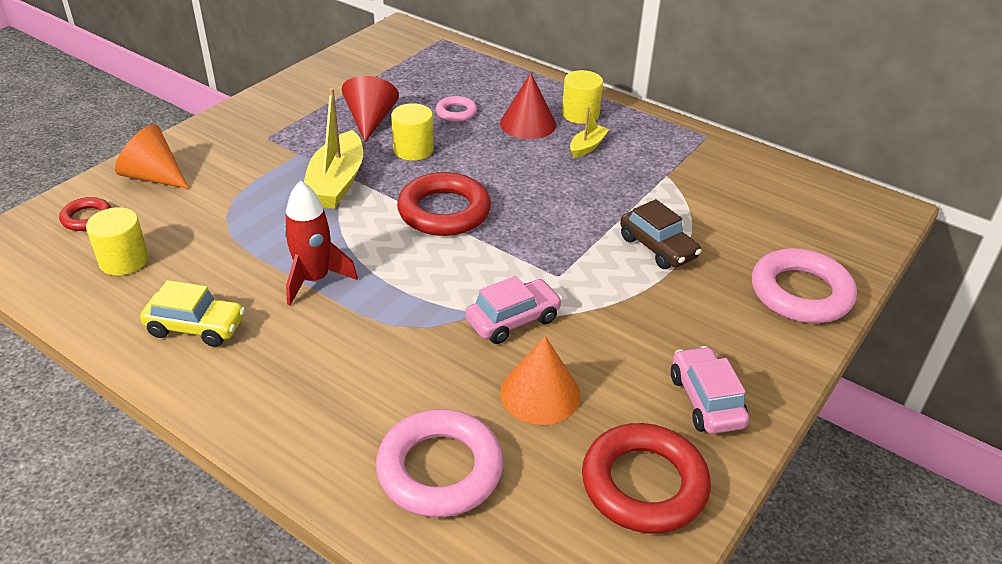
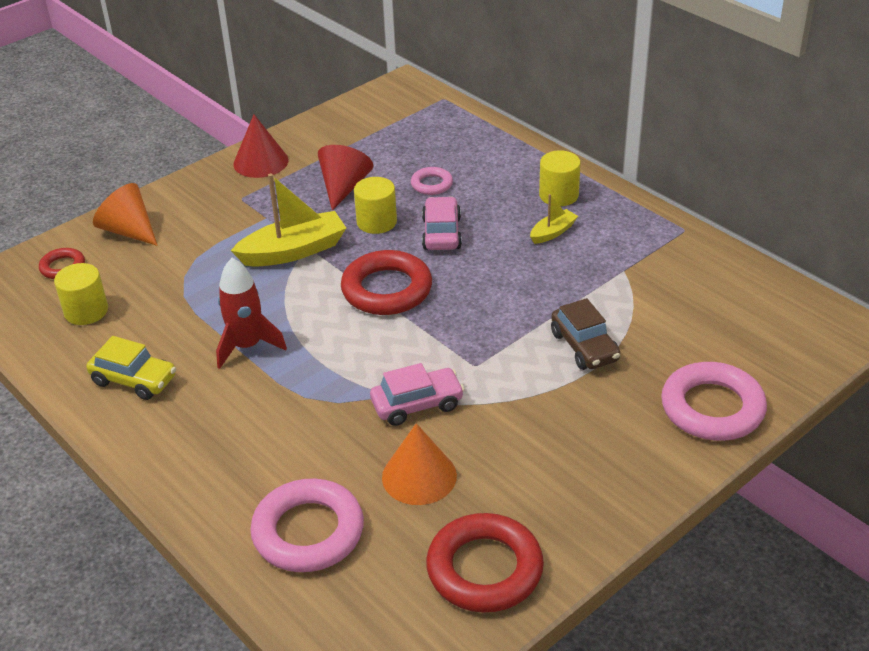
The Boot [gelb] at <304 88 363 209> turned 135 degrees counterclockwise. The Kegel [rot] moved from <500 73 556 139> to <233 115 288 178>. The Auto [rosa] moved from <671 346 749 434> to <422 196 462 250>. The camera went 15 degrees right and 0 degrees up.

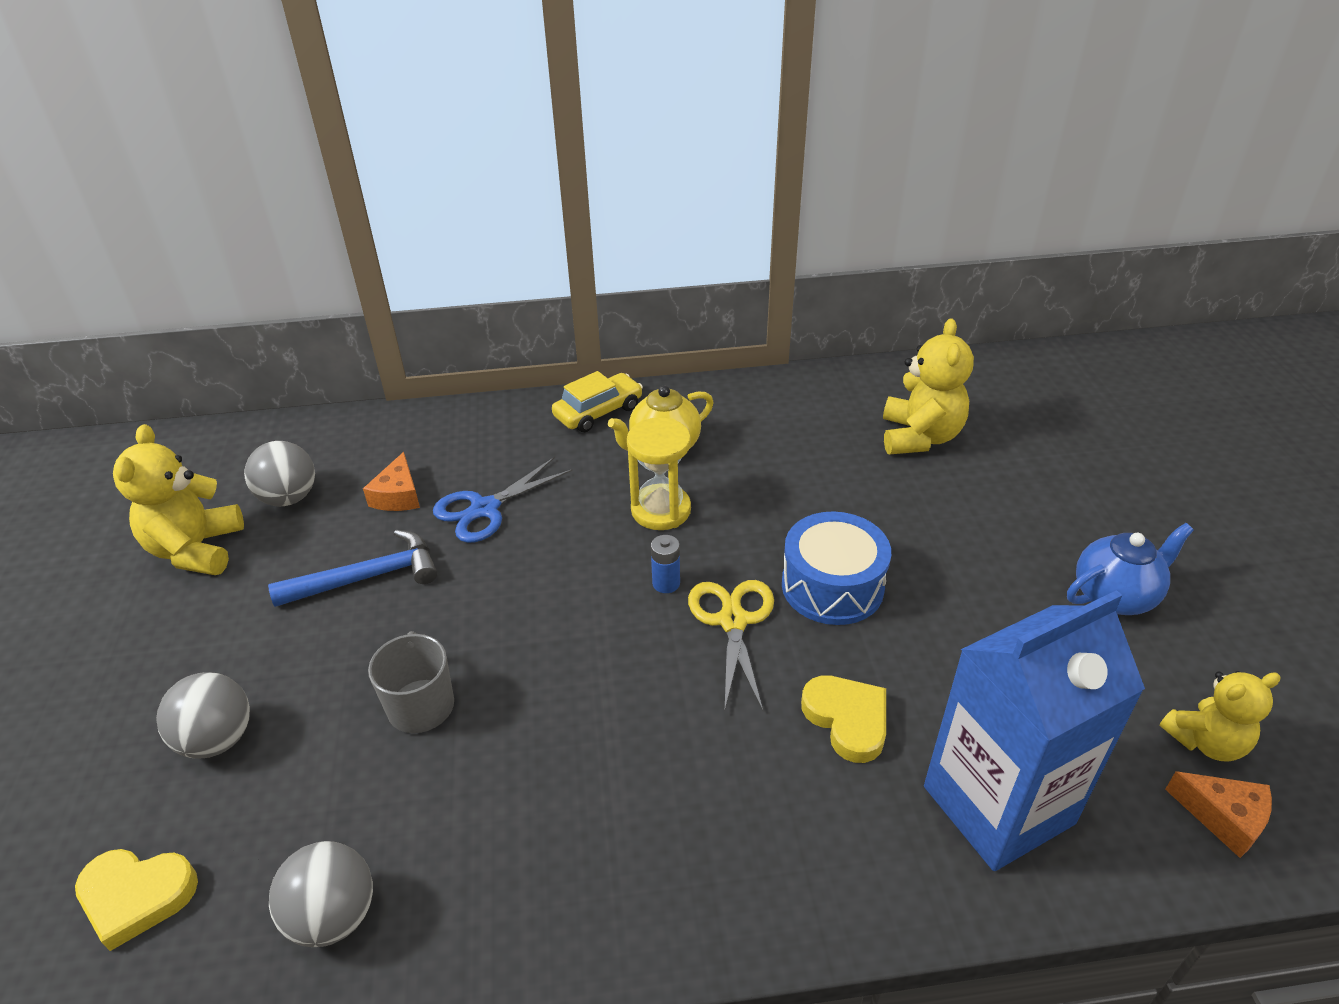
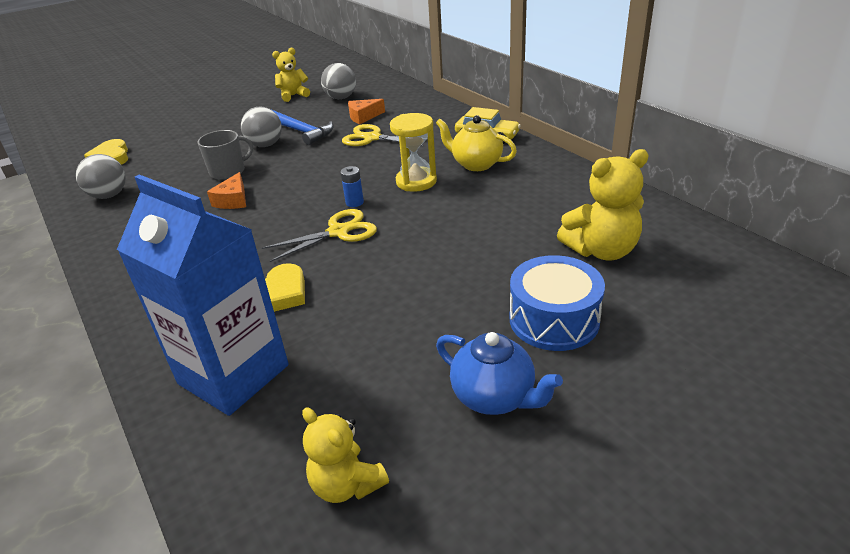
The Käse [orange] moved from <1165 771 1272 858> to <207 172 246 209>. The Ball [grau] moved from <156 672 250 759> to <241 106 282 147>. The Teddybär [gelb] at <113 424 244 575> changed to 0.67 times the size. The Schere [blau] at <433 457 573 543> became the Schere [gelb] at <342 124 428 146>. The Trommel [blau] moved from <782 511 891 625> to <509 255 605 351>. The camera went 65 degrees right and 5 degrees down.

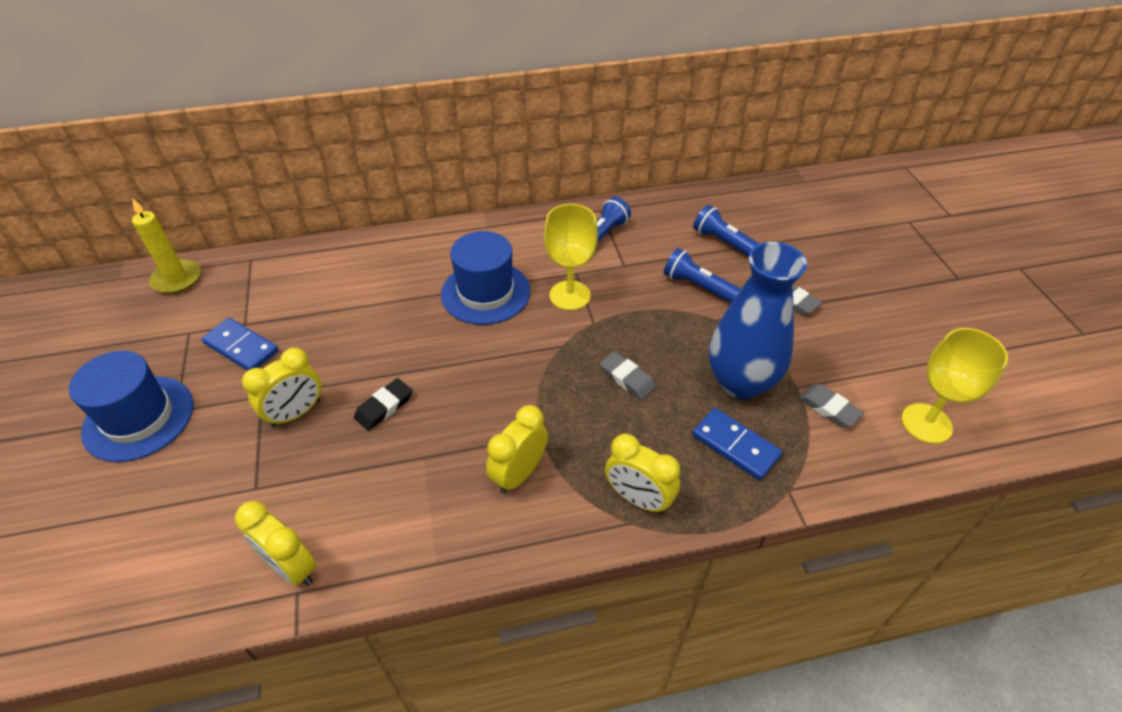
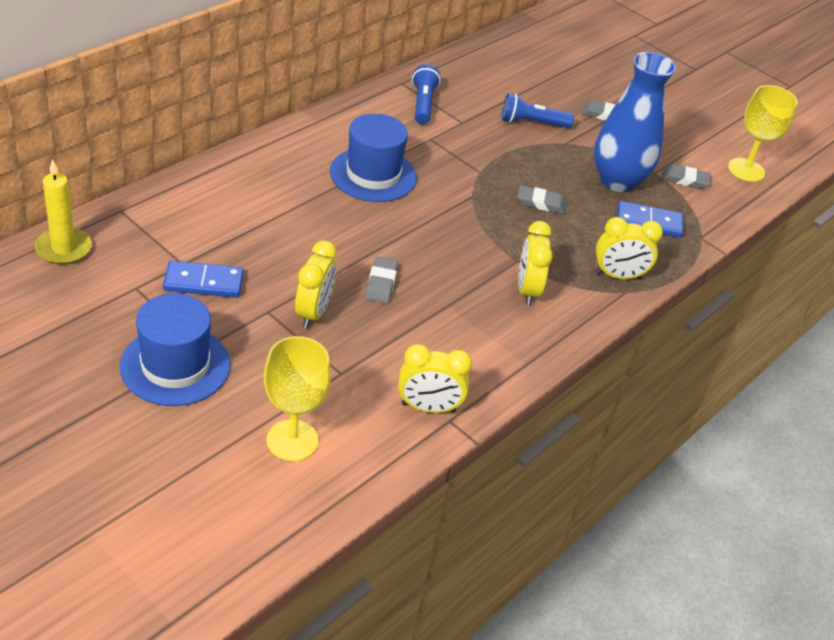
The Kelch [gelb] moved from <544 204 598 310> to <264 336 331 461>. The Radiergummi [schwarz] at <354 378 412 431> became the Radiergummi [grau] at <365 256 398 303>. The Taschenlampe [blau] at <693 205 759 257> disappeared. The camera went 40 degrees left and 5 degrees down.

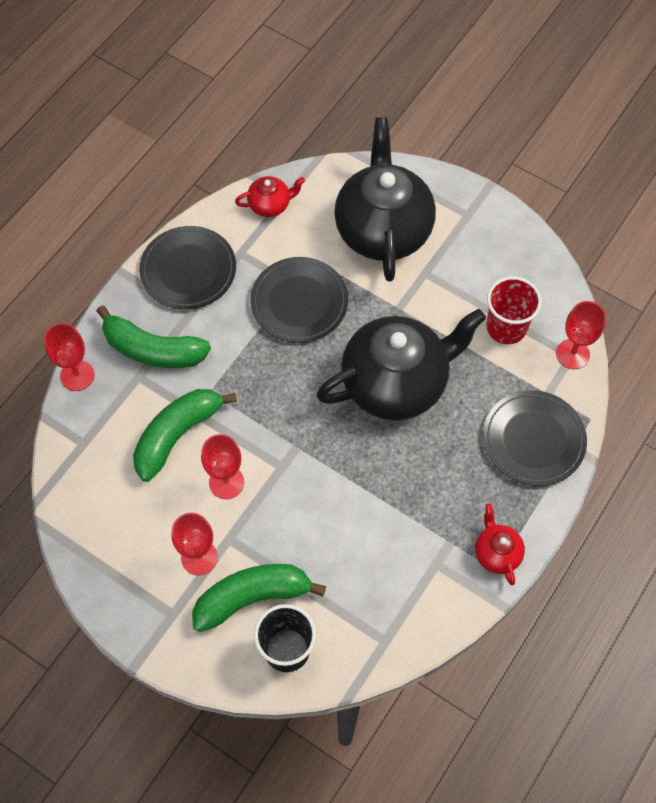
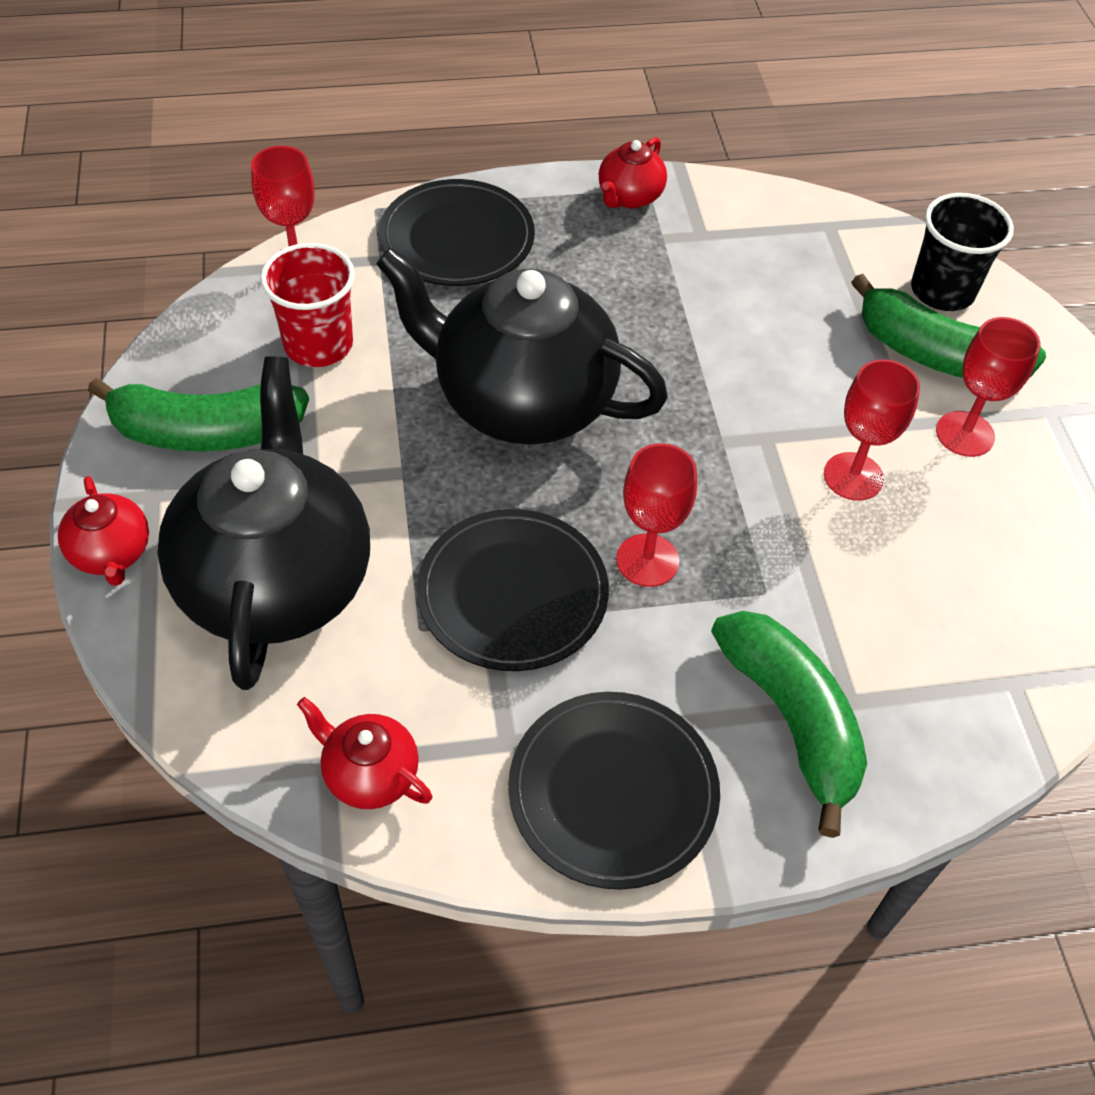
The Teekanne [rot] at <58 476 149 586> appeared. The Banane [grün] moved from <133 389 237 482> to <88 378 309 451>. The Teekanne [schwarz] at <334 117 436 282> turned 135 degrees clockwise. The Kelch [rot] moved from <44 323 95 391> to <616 443 697 587>. The camera went 135 degrees left and 10 degrees down.

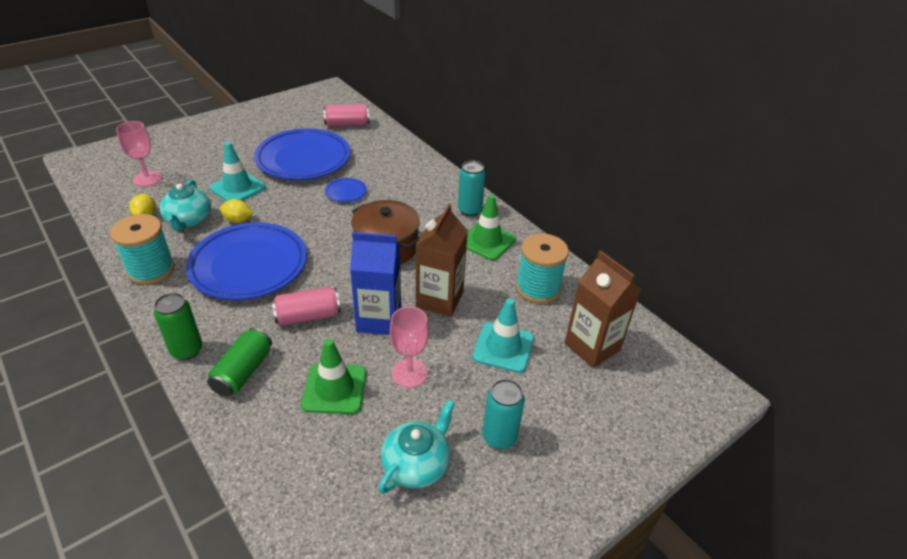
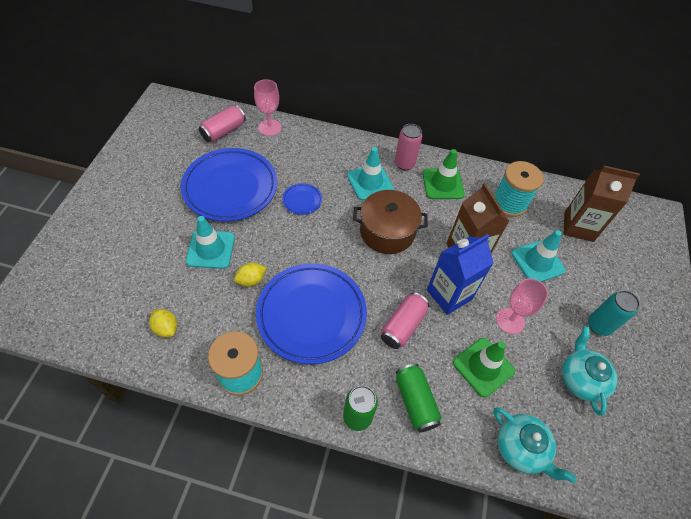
The Kelch [rosa] moved from <116 121 162 187> to <254 79 281 136>. The Leitkegel [türkis] at <347 147 394 200> appeared. The Dose [türkis] at <458 161 485 216> became the Dose [rosa] at <395 124 422 170>. The Teekanne [türkis] moved from <160 179 211 230> to <493 407 577 483>. The camera went 40 degrees left and 15 degrees up.

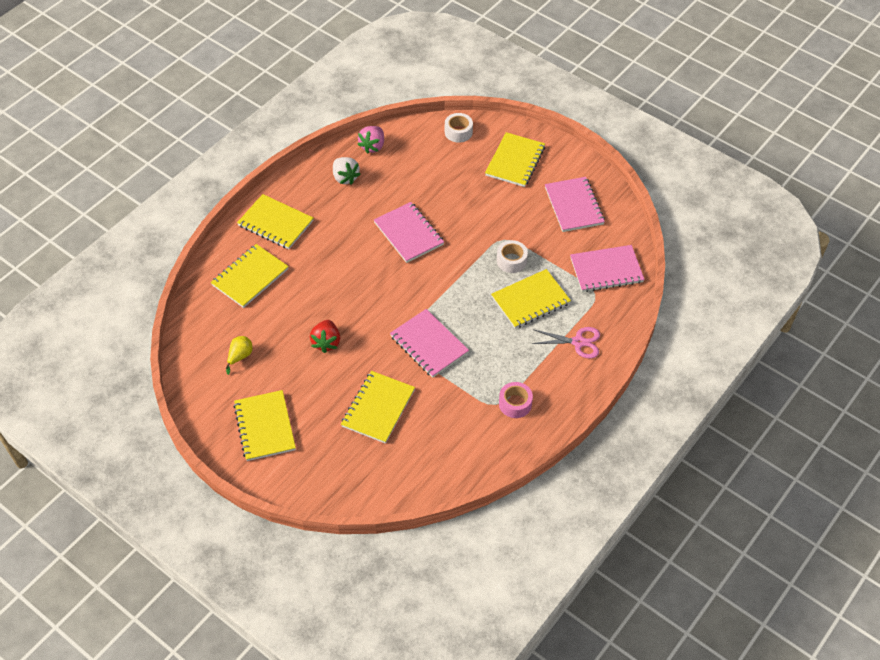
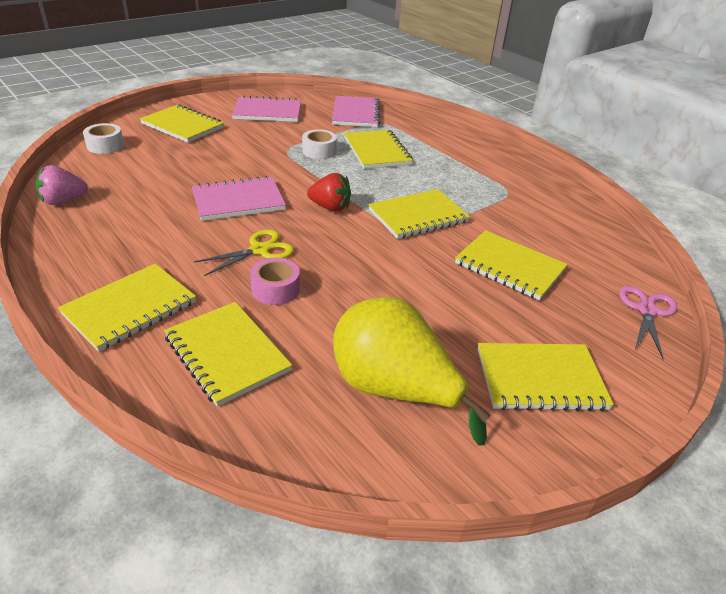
The Erdbeere [rosa] at <357 126 384 154> turned 120 degrees clockwise. The Schere [gelb] at <194 229 294 276> appeared. The Klebeband [rosa] moved from <499 382 533 418> to <250 257 300 305>. The Erdbeere [rot] moved from <310 320 340 353> to <307 173 351 212>. The Birne [gelb] at <225 336 252 375> changed to 2.42 times the size. The Notizbuch [rosa] at <390 309 469 378> became the Notizbuch [gelb] at <368 189 470 239>. The Schere [rosa] moved from <531 327 600 359> to <619 286 677 359>. The Erdbeere [weiß] at <333 157 361 185> disappeared. The camera went 80 degrees left and 15 degrees down.

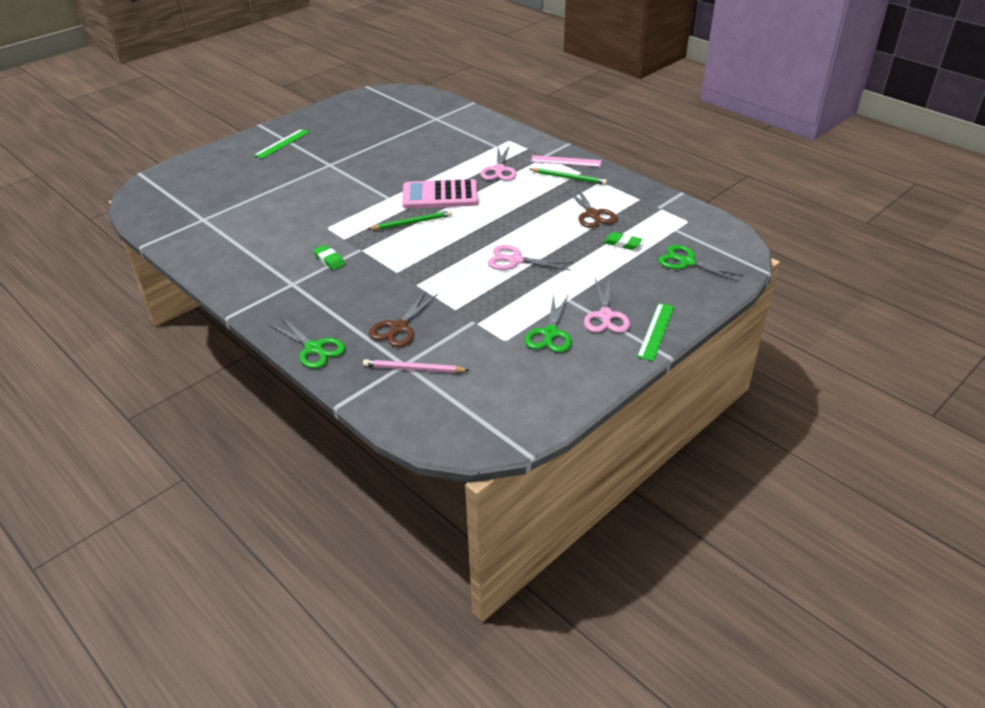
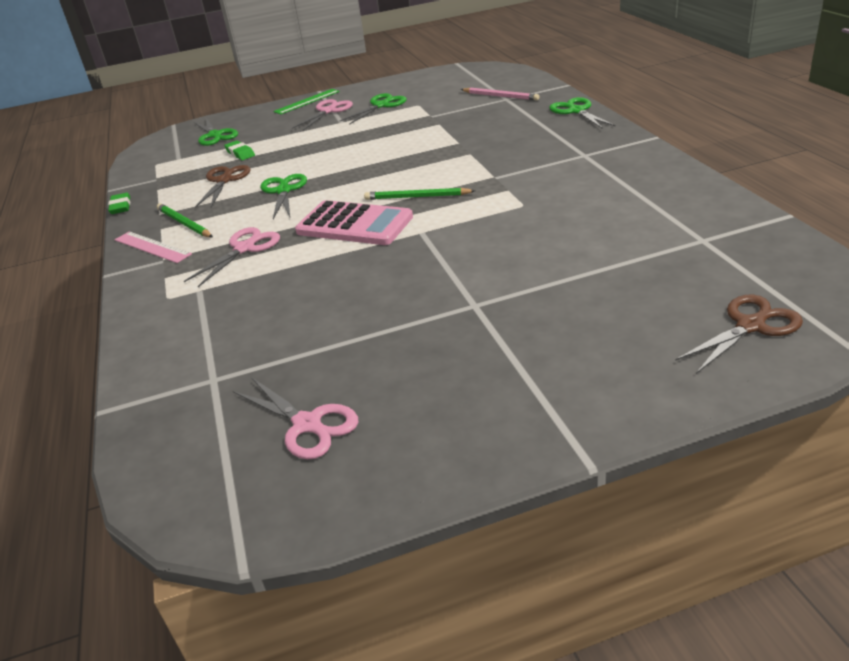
The Radiergummi [grün] moved from <313 245 345 270> to <108 193 131 214>. The Schere [rosa] moved from <488 245 573 270> to <233 377 358 459>. The Schere [grün] at <260 174 307 219> appeared. The Schere [braun] moved from <369 292 438 347> to <675 295 803 374>. The Lineal [grün] at <254 129 310 159> disappeared. The camera went 150 degrees left and 5 degrees down.

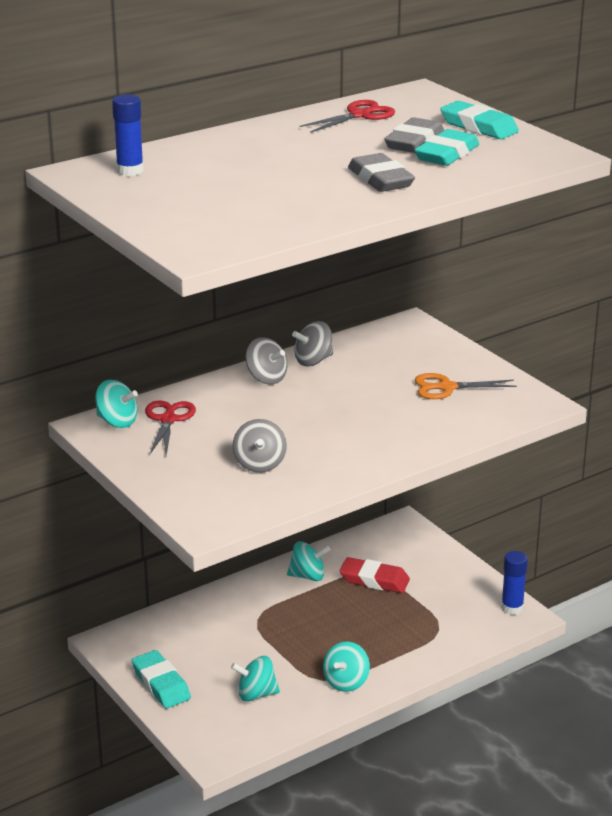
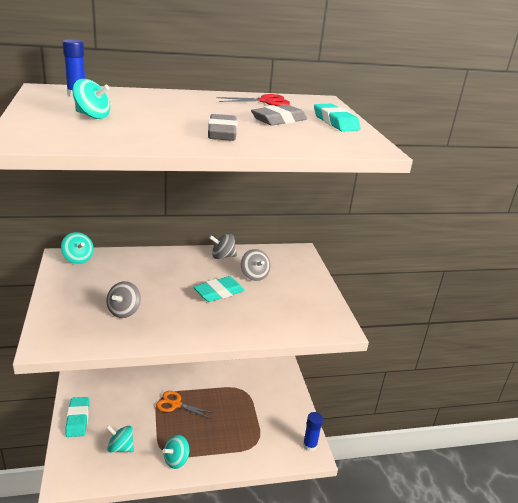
The Kreisel [türkis] moved from <287 541 331 581> to <73 79 110 119>. The Schere [orange] moved from <415 373 517 399> to <156 391 214 419>. The Radiergummi [türkis] moved from <414 129 479 166> to <193 276 245 302>. The Kreisel [grau] moved from <246 337 288 385> to <241 249 270 281>. The Schere [rot] at <145 400 196 456> disappeared. The Radiergummi [rot] at <340 557 410 593> disappeared. The camera went 20 degrees right and 0 degrees up.

